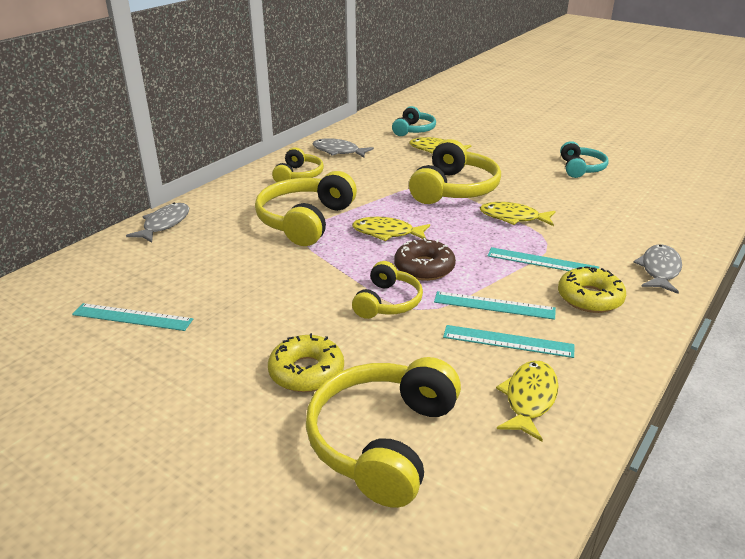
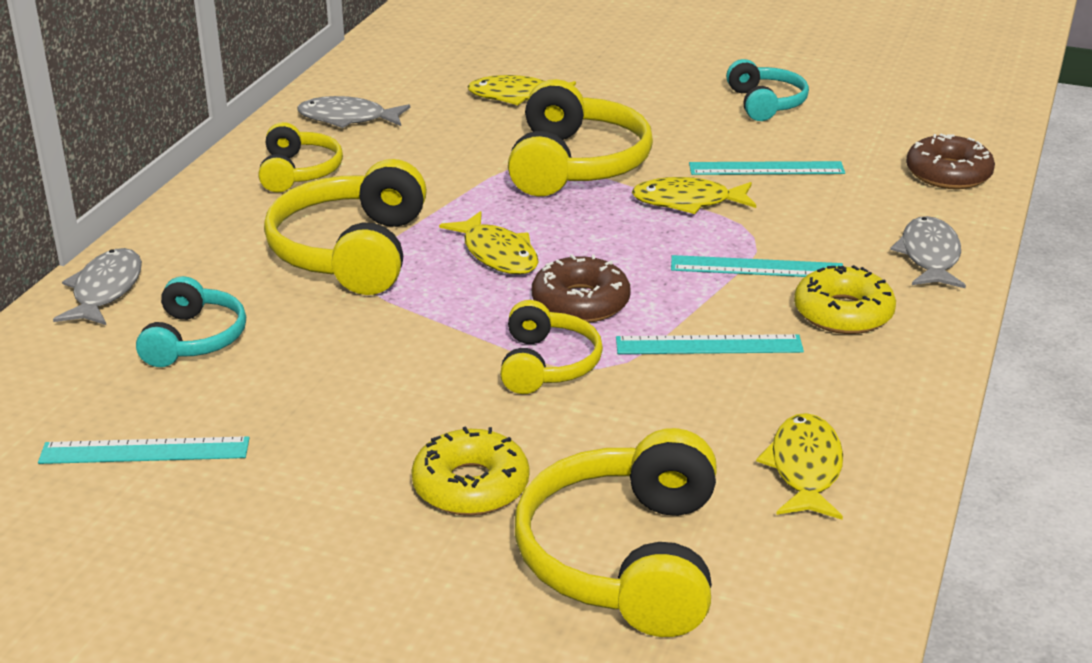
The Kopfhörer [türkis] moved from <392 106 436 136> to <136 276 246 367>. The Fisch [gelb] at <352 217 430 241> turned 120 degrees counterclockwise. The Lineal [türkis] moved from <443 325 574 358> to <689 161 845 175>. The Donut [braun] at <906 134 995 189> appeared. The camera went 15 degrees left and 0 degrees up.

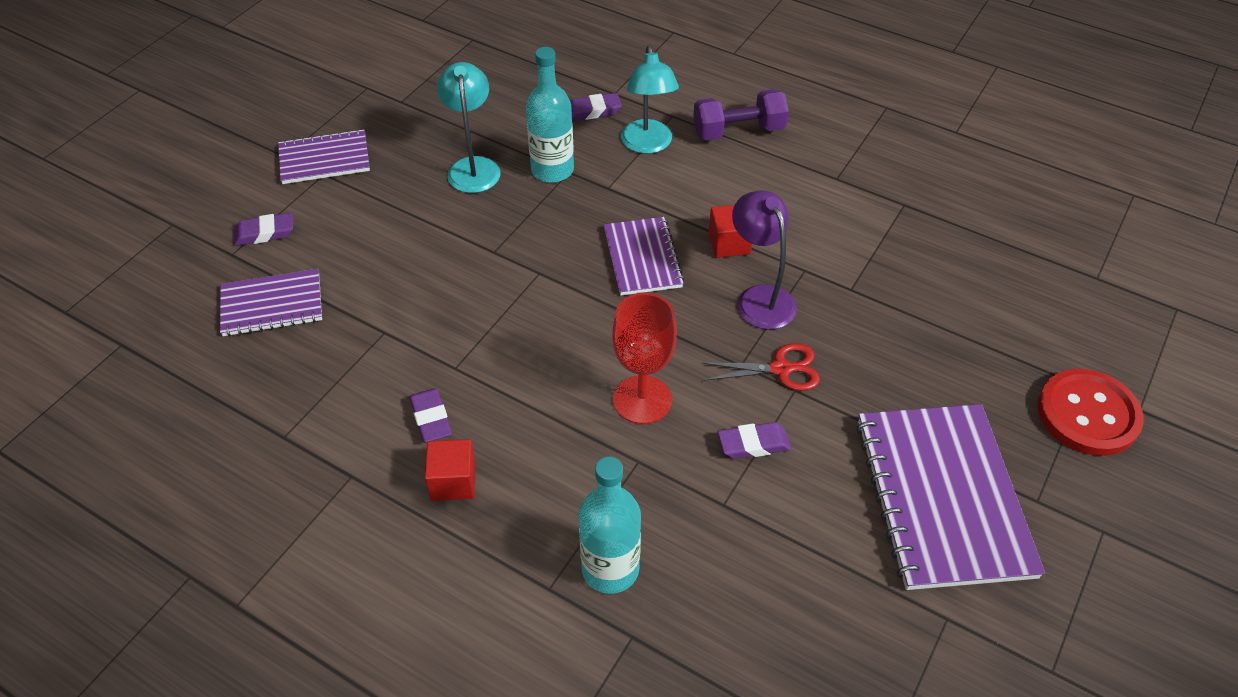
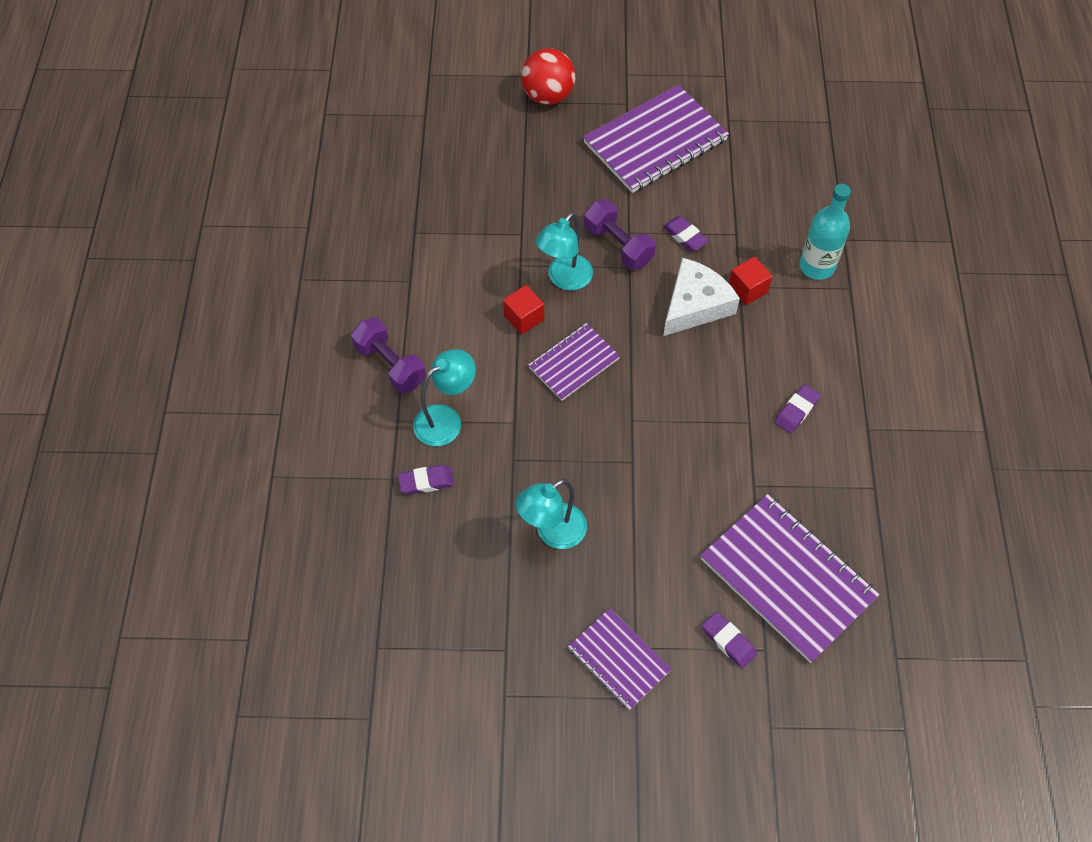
The Radiergummi [lila] at <570 93 622 121> turned 60 degrees counterclockwise. The Knopf [rot] at <1038 369 1144 456> was replaced by the Ball [rot] at <521 48 576 105>. The Lampe [lila] at <732 191 797 329> became the Lampe [türkis] at <535 212 593 290>. The Schere [rot] at <702 343 820 391> was replaced by the Hantel [lila] at <584 199 656 270>. The Kelch [rot] at <612 293 677 424> was replaced by the Käse [weiß] at <663 258 740 336>. The Notizbuch [lila] at <220 269 322 336> changed to 1.75 times the size. The Kubus [rot] moved from <425 439 476 501> to <729 257 773 305>. The Flasche [türkis] at <526 47 574 183> disappeared. The camera went 120 degrees left and 10 degrees up.

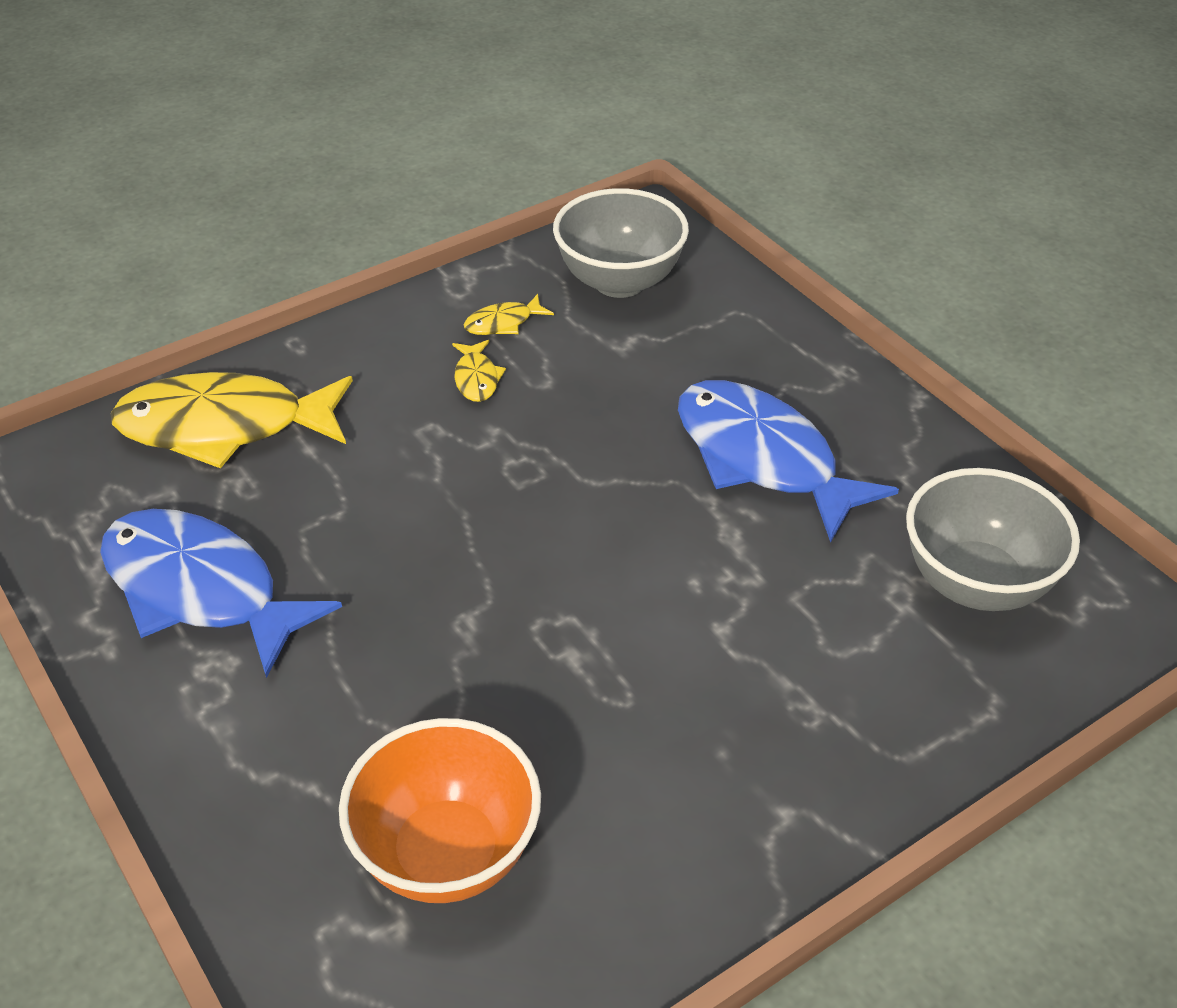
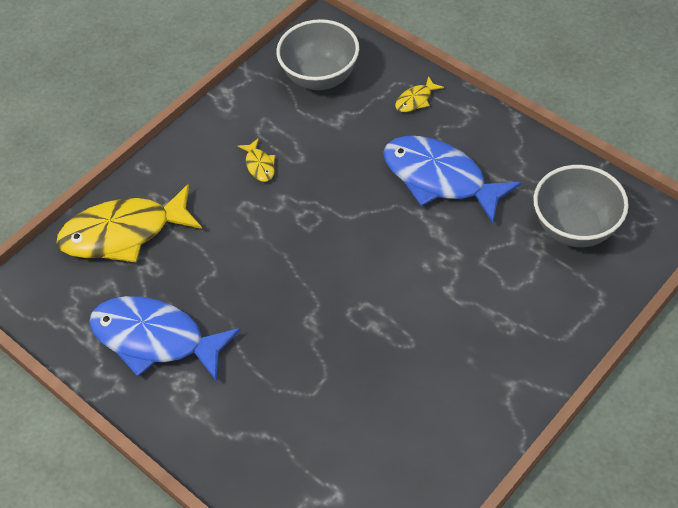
The Fisch [gelb] moved from <464 294 554 335> to <395 76 444 112>. The Schüssel [orange] at <339 718 541 903> disappeared. The camera went 10 degrees left and 10 degrees up.

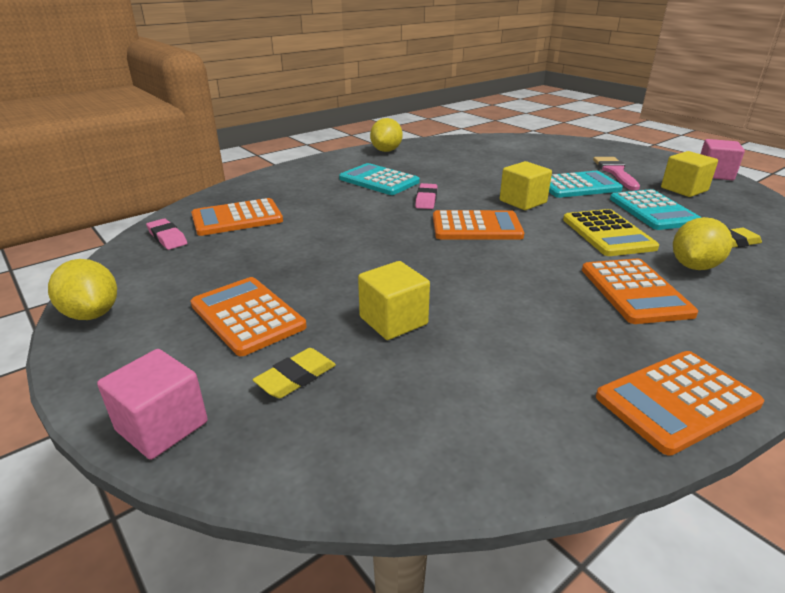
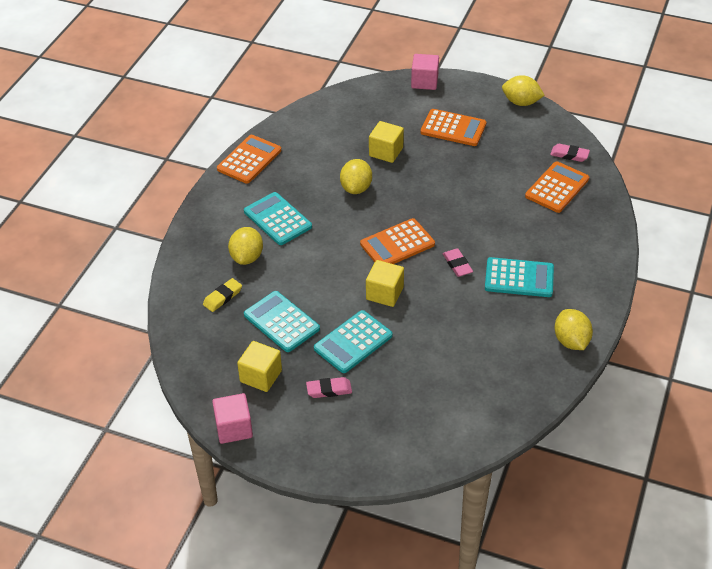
The Taschenrechner [orange] at <582 259 698 324> became the Taschenrechner [türkis] at <244 192 312 245>. The Pinsel [rosa] at <593 157 640 190> was replaced by the Radiergummi [rosa] at <306 377 352 398>. The Zitrone [gelb] at <340 159 372 194> appeared. The Radiergummi [gelb] at <253 348 336 398> disappeared. The Taschenrechner [gelb] at <563 209 659 256> disappeared. The camera went 150 degrees right and 15 degrees up.

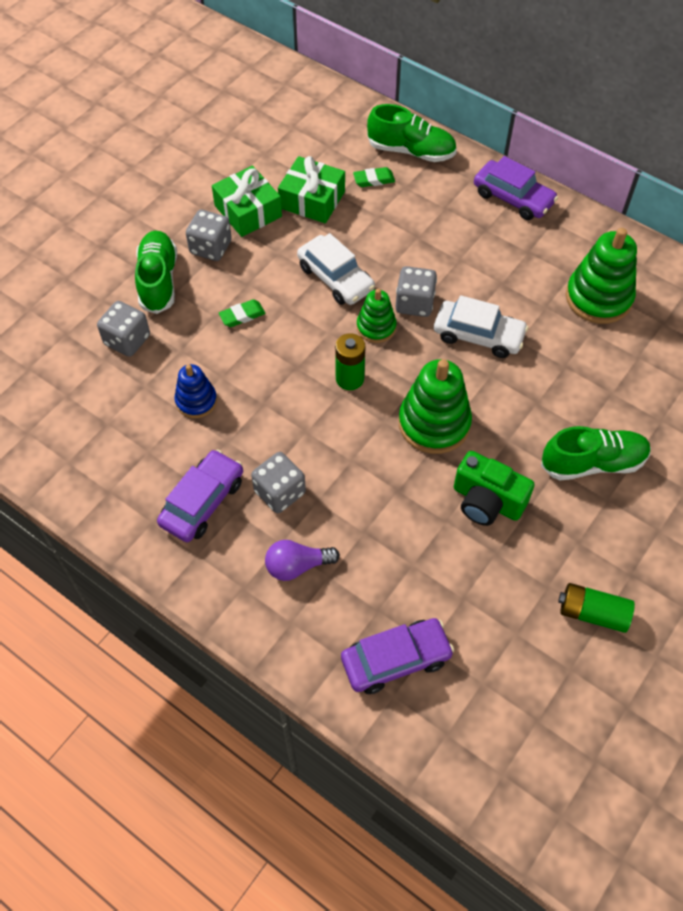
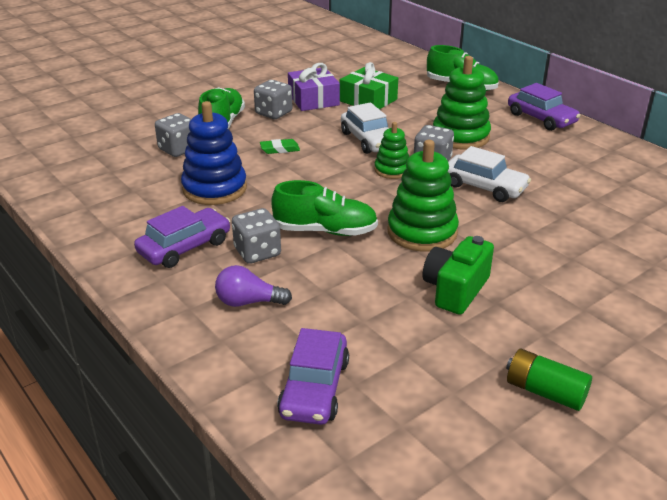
The Stapelspielzeug [blau] at <174 364 217 418> changed to 1.71 times the size. The Schuh [grün] moved from <541 426 651 480> to <271 180 378 236>. The Auto [lila] at <341 618 454 694> turned 105 degrees clockwise. The Geschenk [grün] at <212 166 282 237> became the Geschenk [lila] at <288 63 340 111>. The Kamera [grün] at <454 451 535 526> turned 75 degrees clockwise. The Stapelspielzeug [grün] moved from <566 228 637 324> to <433 56 491 149>. The Batterie [grün] at <335 333 365 390> disappeared. The Radiergummi [grün] at <353 167 395 187> disappeared. The camera went 15 degrees right and 25 degrees down.

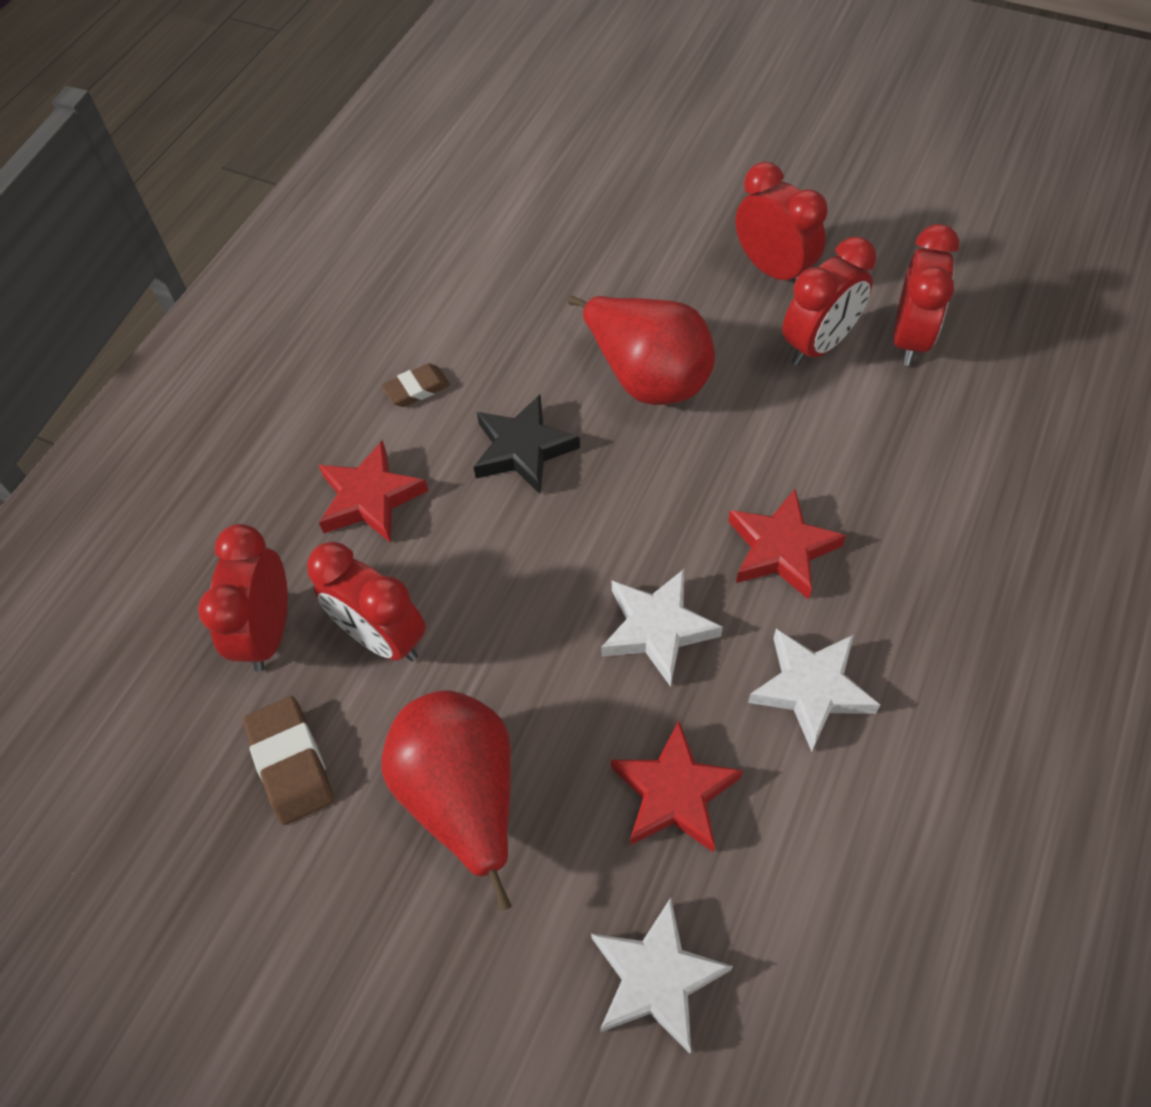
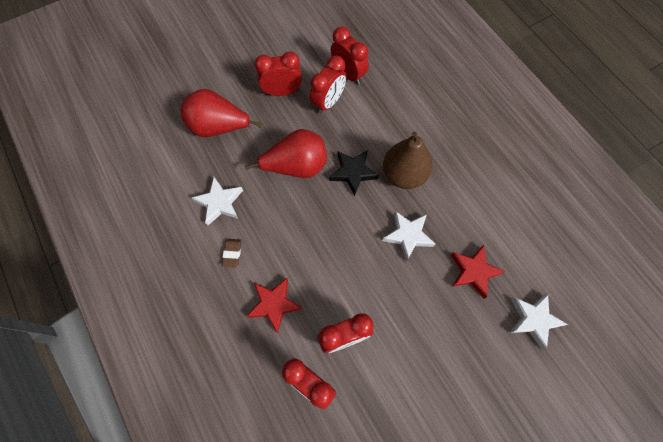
The Birne [rot] moved from <382 690 512 911> to <181 89 262 137>. The Stern [weiß] moved from <748 629 880 752> to <192 177 243 226>. The Wecker [rot] at <782 236 876 365> turned 45 degrees clockwise. The Stern [schwarz] moved from <474 395 580 494> to <329 150 379 196>. The Stern [rot] at <728 489 846 600> was replaced by the Birne [braun] at <383 132 433 189>. The Radiergummi [braun] at <243 696 334 825> disappeared. The camera went 60 degrees left and 10 degrees up.

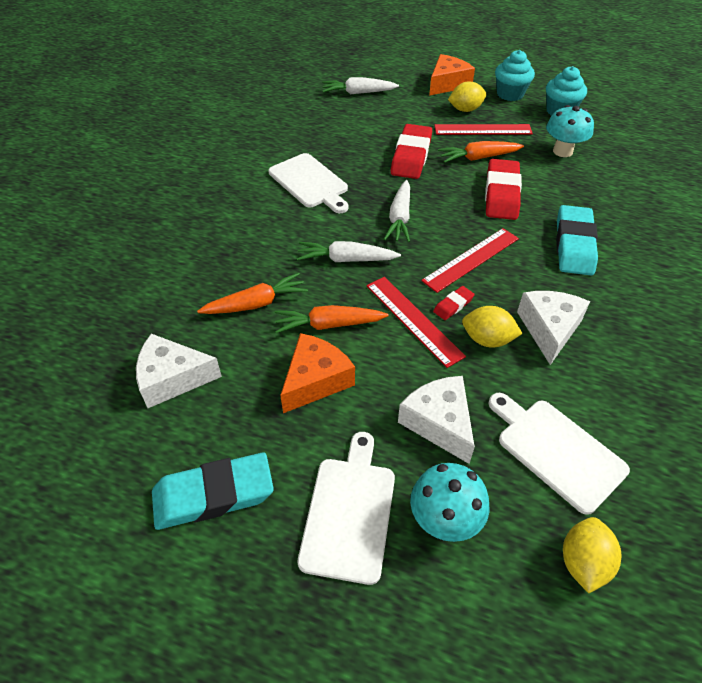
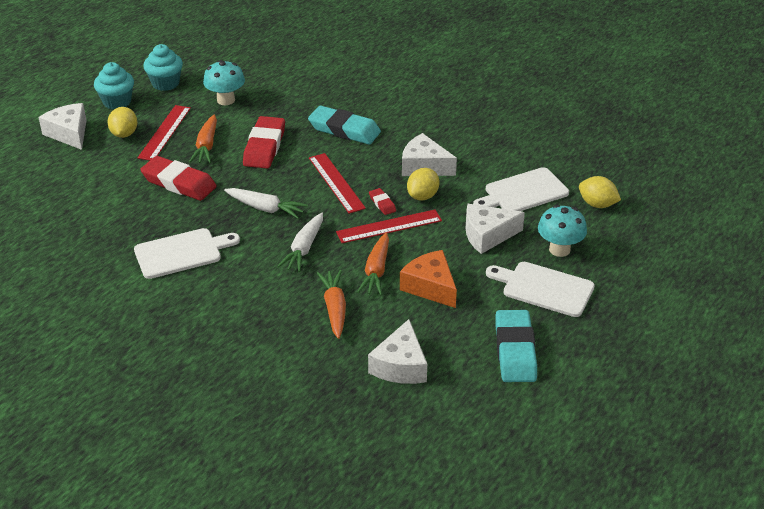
The Käse [orange] at <429 54 475 96> became the Käse [weiß] at <38 103 87 150>. The Radiergummi [rot] at <485 159 522 220> turned 75 degrees clockwise. The Karotte [weiß] at <322 77 399 94> disappeared. The camera went 75 degrees left and 10 degrees down.

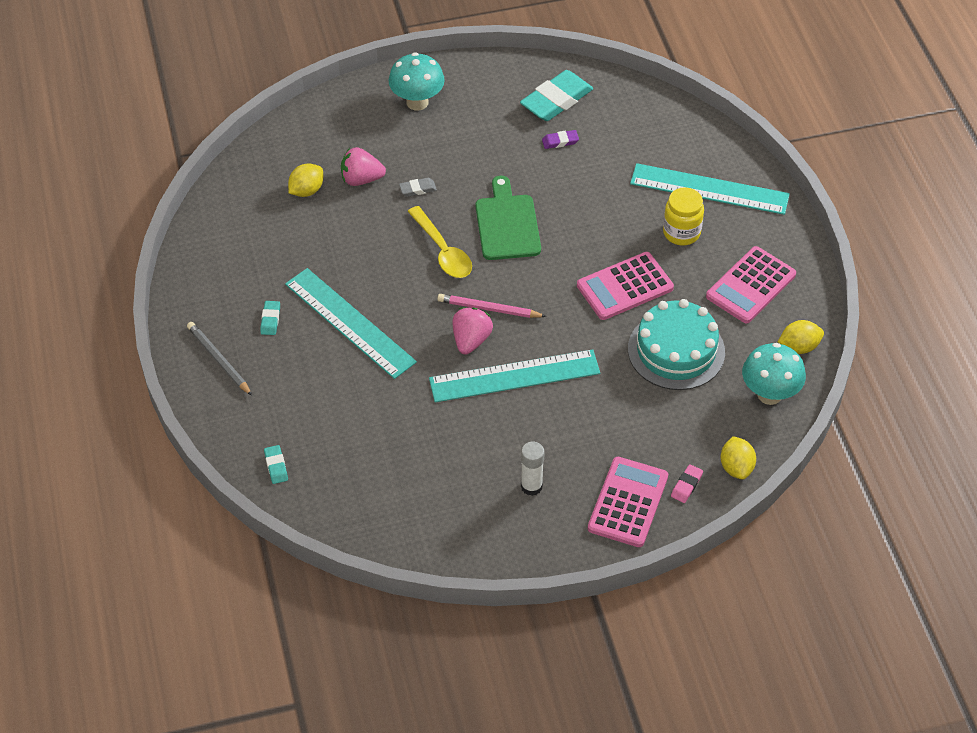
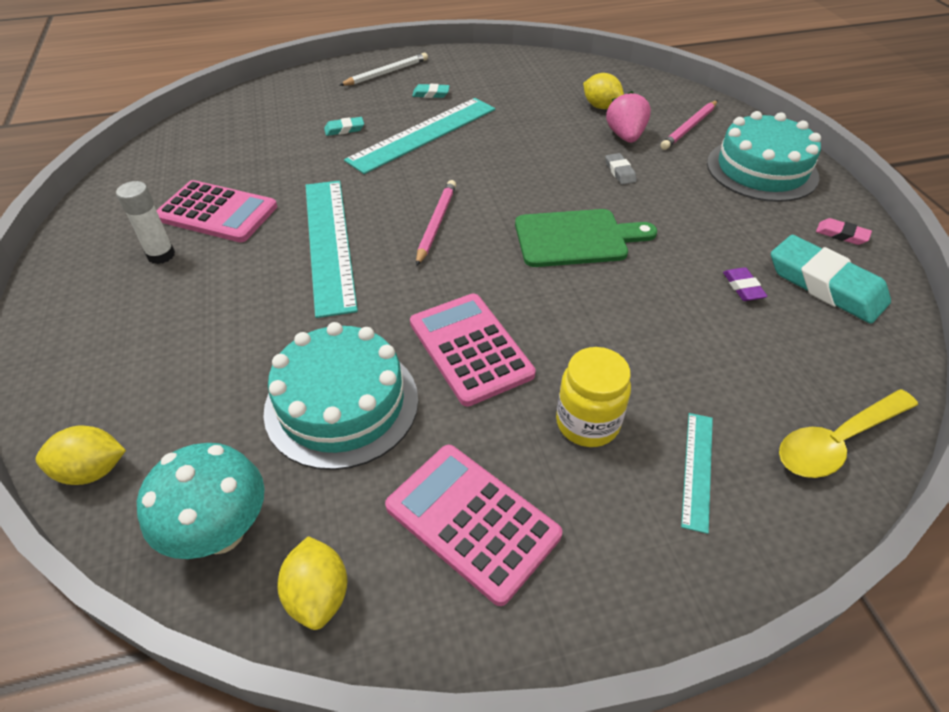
The Taschenrechner [rosa] moved from <588 457 668 547> to <156 180 277 242>. The Radiergummi [türkis] moved from <264 445 288 484> to <324 117 364 136>. The Bleistift [grau] at <187 322 252 396> became the Bleistift [weiß] at <339 53 428 86>. The Bleistift [rosa] at <661 100 718 150> appeared. The Lineal [türkis] at <630 163 790 215> changed to 0.48 times the size. The Pilz [türkis] at <388 52 445 111> was replaced by the Kuchen [türkis] at <707 111 821 202>. The Löffel [gelb] moved from <407 206 472 278> to <779 389 918 478>. The Radiergummi [rosa] moved from <671 464 703 503> to <816 218 872 245>. The Erdbeere [rosa] at <452 307 493 354> disappeared. The camera went 90 degrees right and 5 degrees down.

